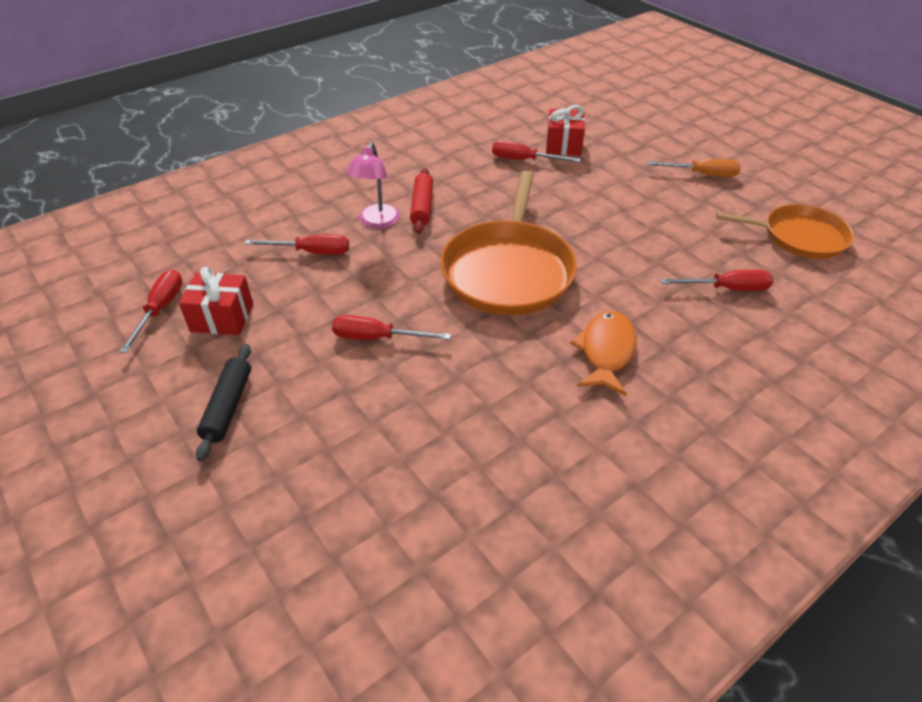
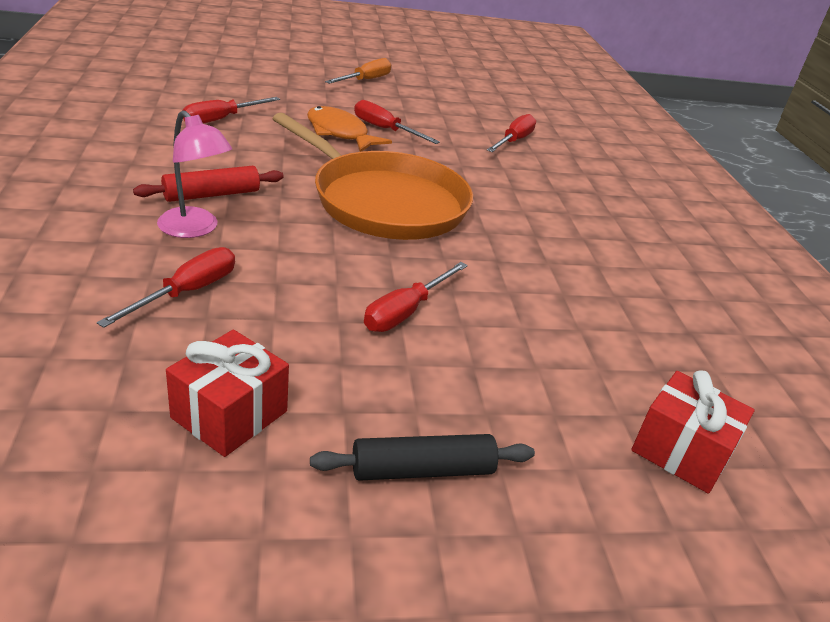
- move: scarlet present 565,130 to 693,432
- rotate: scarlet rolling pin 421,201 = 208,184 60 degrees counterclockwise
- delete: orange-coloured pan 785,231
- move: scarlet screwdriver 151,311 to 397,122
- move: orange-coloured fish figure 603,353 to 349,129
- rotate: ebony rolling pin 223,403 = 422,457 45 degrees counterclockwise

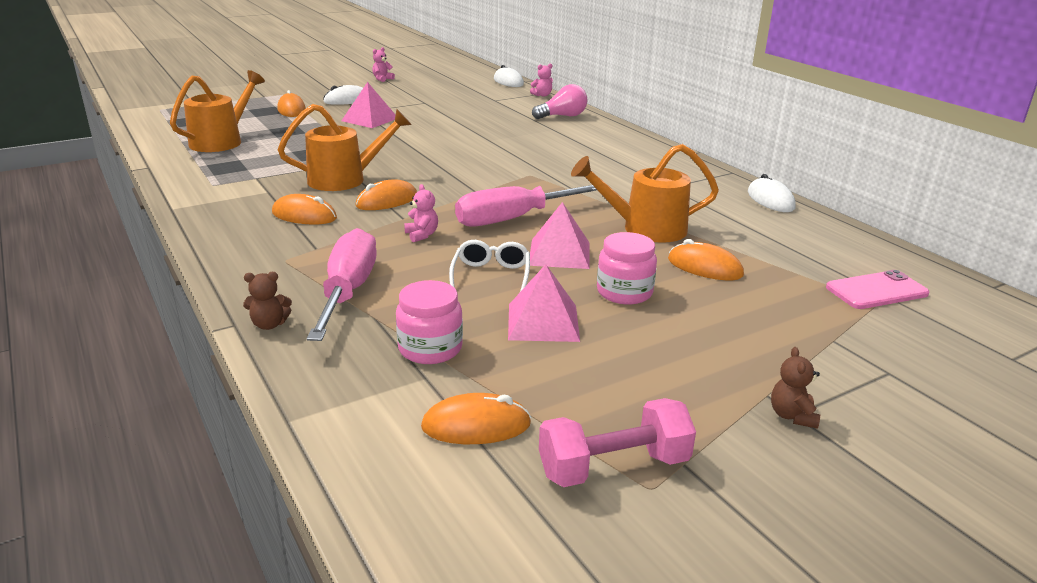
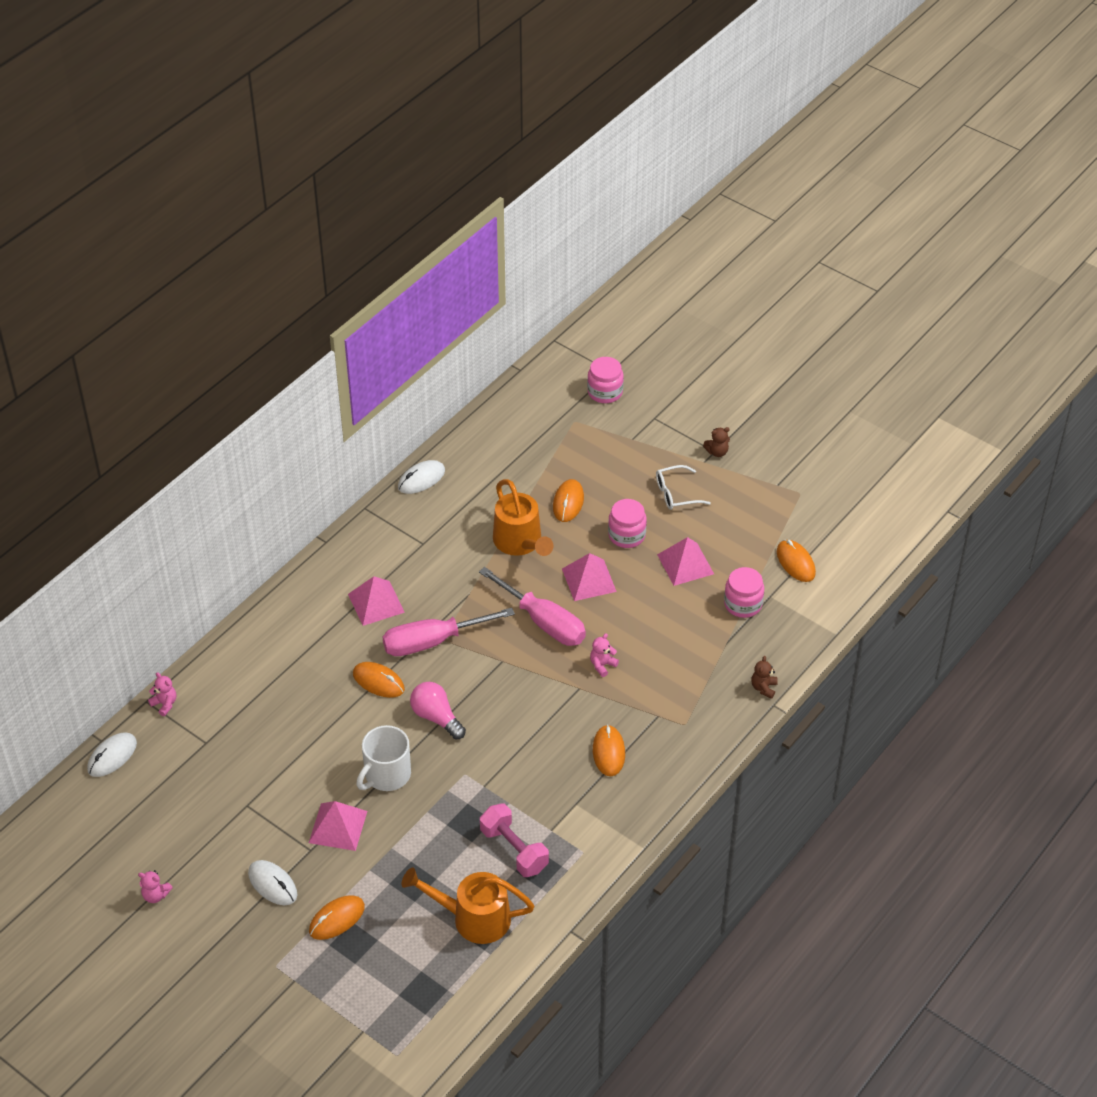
- move: rose-pink lightbulb 559,101 to 438,710
- delete: orange-coloured sprinkling can 345,147
- move: orange-coloured PC mouse 386,194 to 379,680
- move: rose-pink screwdriver 342,284 to 449,632
- move: snow-white glasses 489,266 to 683,487
- delete: rose-pink smartphone 877,289
- rotate: dark brown teddy 267,301 = 764,677 135 degrees counterclockwise
- move: rose-pink hand weight 617,442 to 514,840
- insert: rose-pink jar 605,380
- insert: rose-pink pyramid shape 376,601
- insert: snow-white mug 383,758

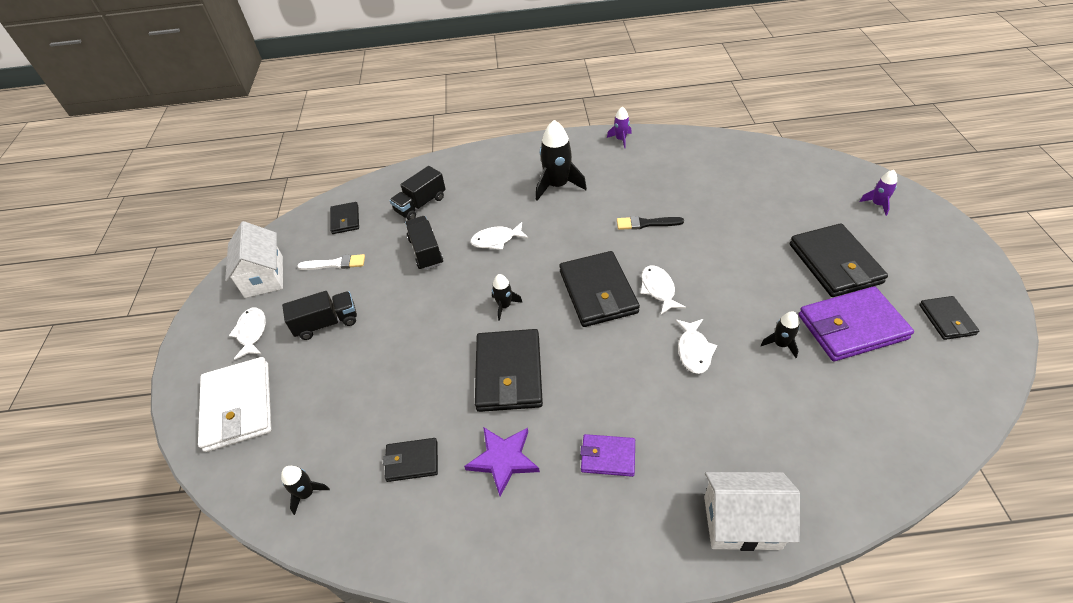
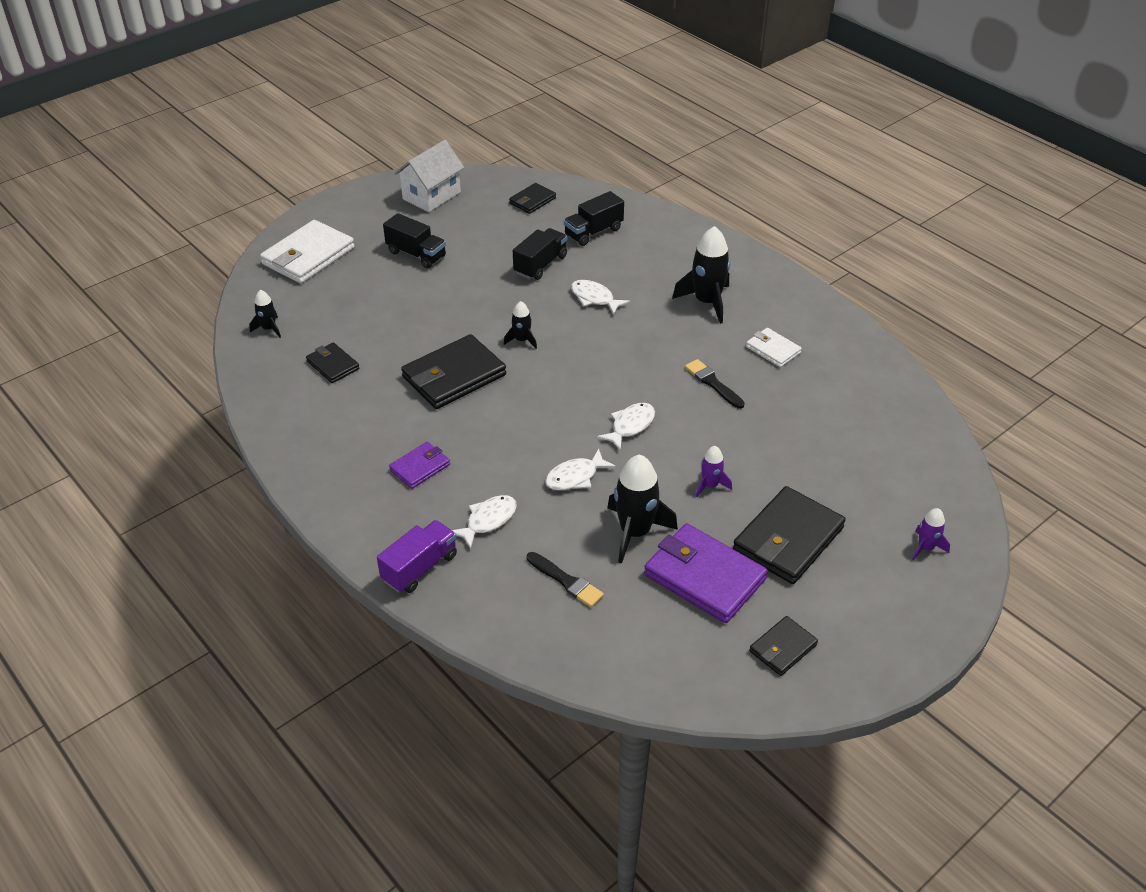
- move: violet rocket 619,127 to 714,471
- rotate: ebony toy truck 418,193 = 594,218 45 degrees counterclockwise
- delete: ebony billfold 599,289
- delete: snow-white paint brush 331,262
- move: snow-white fish figure 247,334 to 484,522
- resize: ebony rocket 780,334 = 642,509 x1.90
- delete: violet five-pointed star 502,461
- rotate: violet billfold 607,455 = 419,465 75 degrees clockwise
- replace: snow-white cottage 752,511 to violet toy truck 417,556
- insert: snow-white billfold 774,347
- insert: ebony paint brush 565,579

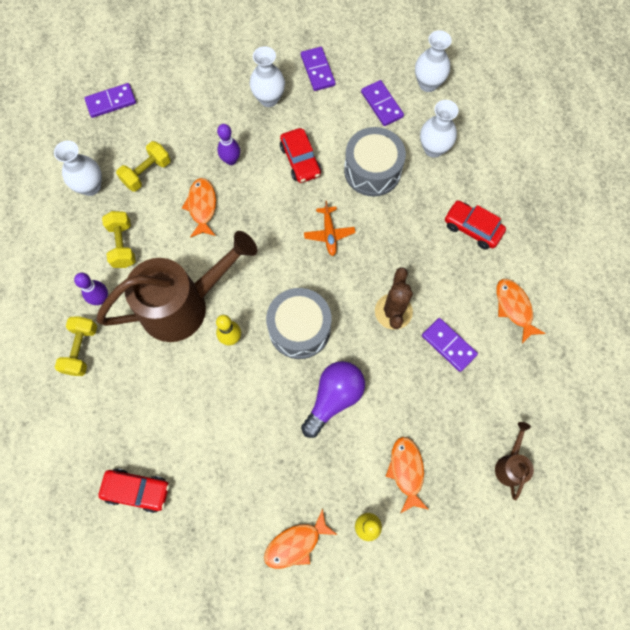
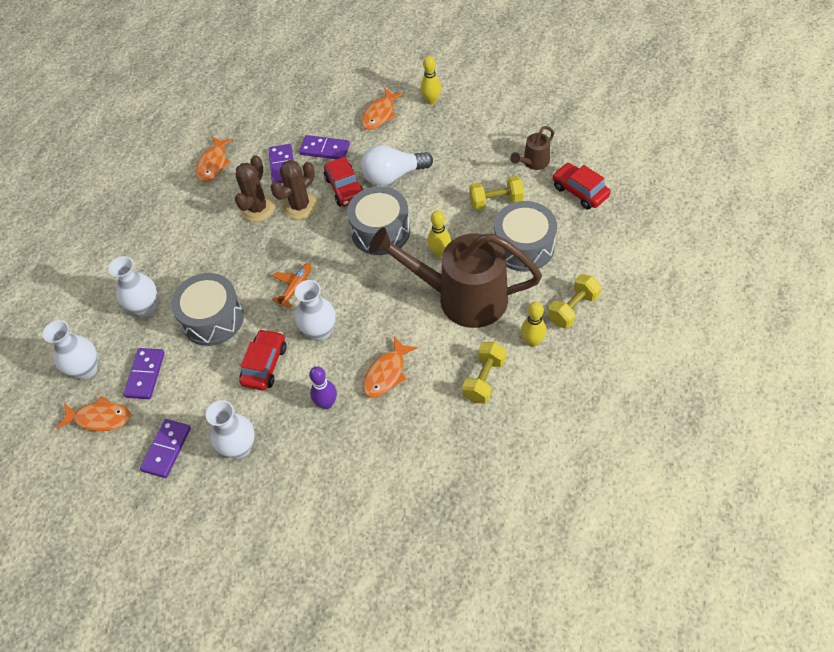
- move: violet domino piece 110,100 to 324,147
- move: snow-white flower vase 78,168 to 315,310
- move: bright yellow hand weight 143,166 to 496,193
- move: scarlet car 475,225 to 344,181
- recolor: violet bowling pin 91,289 to bright yellow bowling pin 534,324
- recolor: violet lightbulb 333,399 to snow-white lightbulb 397,165
- move: dark brown sprinkling can 514,461 to 532,148
- move: orange-coloured fish figure 300,539 to 93,413
- insert: dark brown cactus 255,188
- insert: ash-grey toy drum 525,236

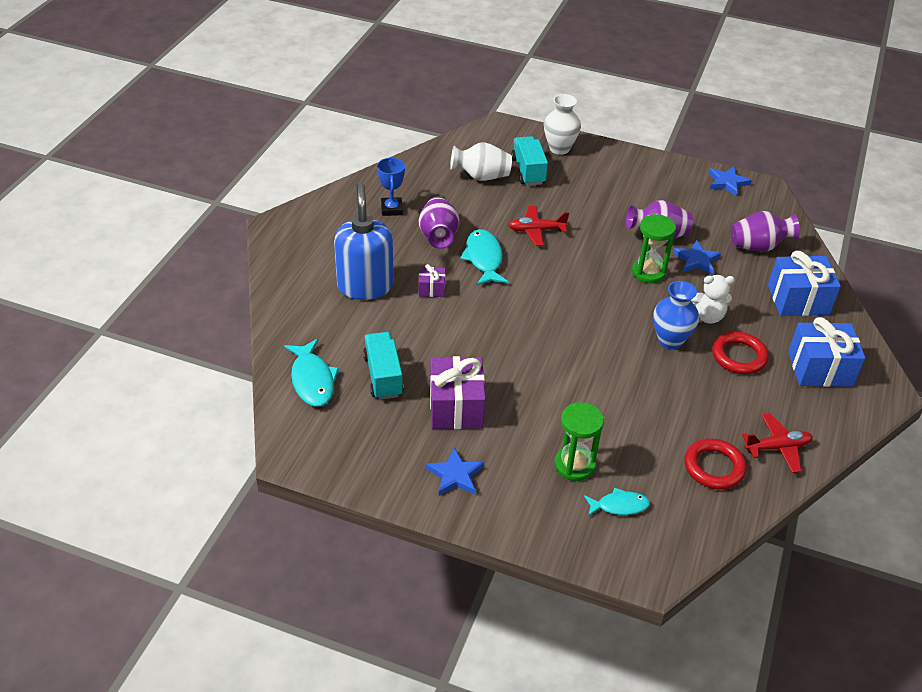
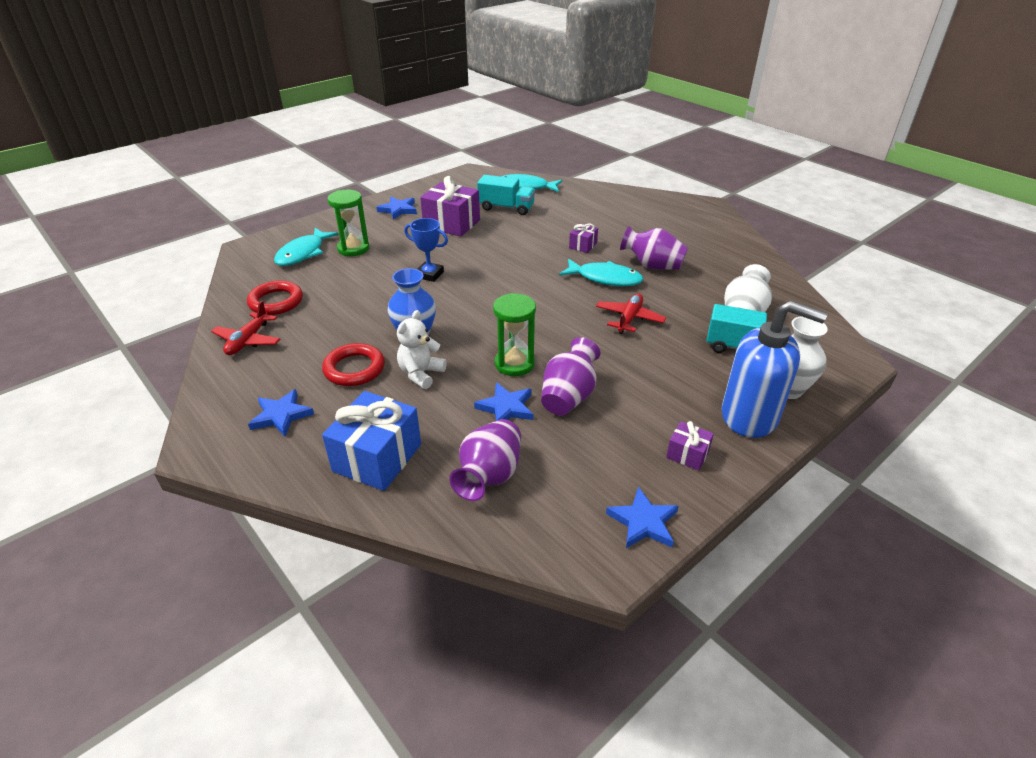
- move: blue prize cup 391,186 to 426,250
- move: blue soap dispenser 363,241 to 775,369
- replace: blue present 826,352 to blue five-pointed star 281,412
- resize: teal fish figure 617,502 = 306,247 x1.57
- insert: violet present 690,446

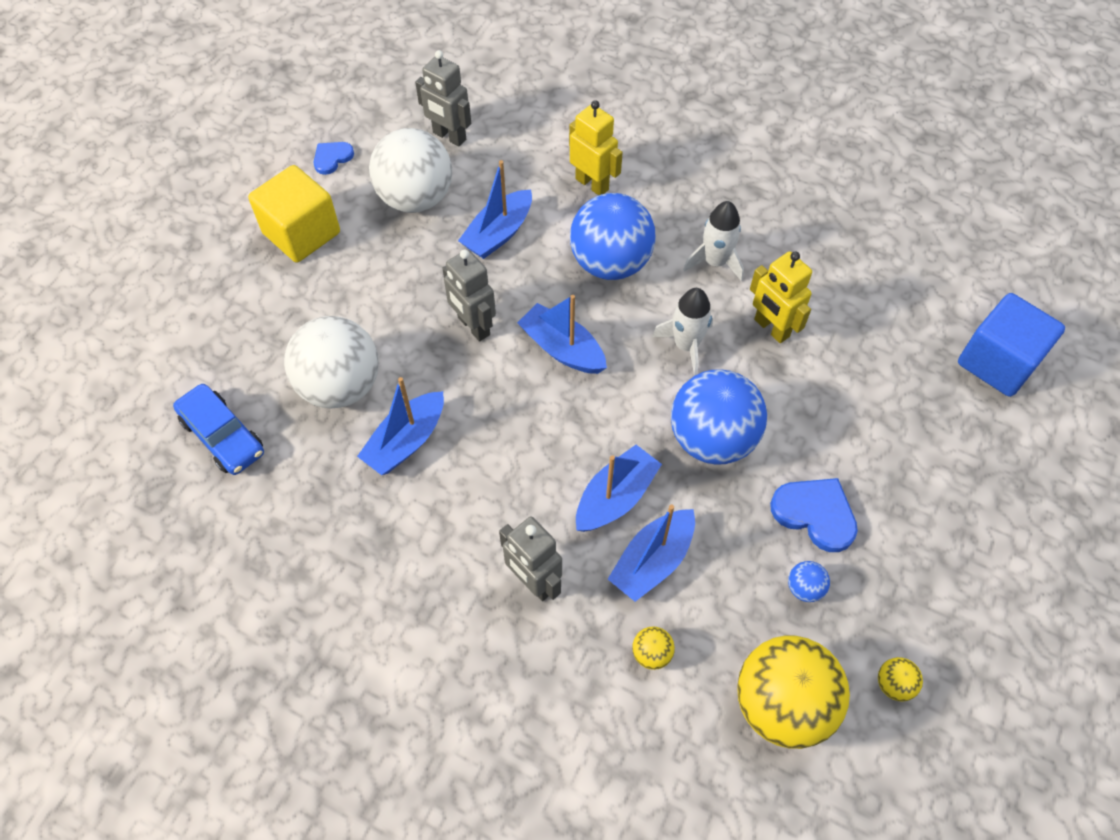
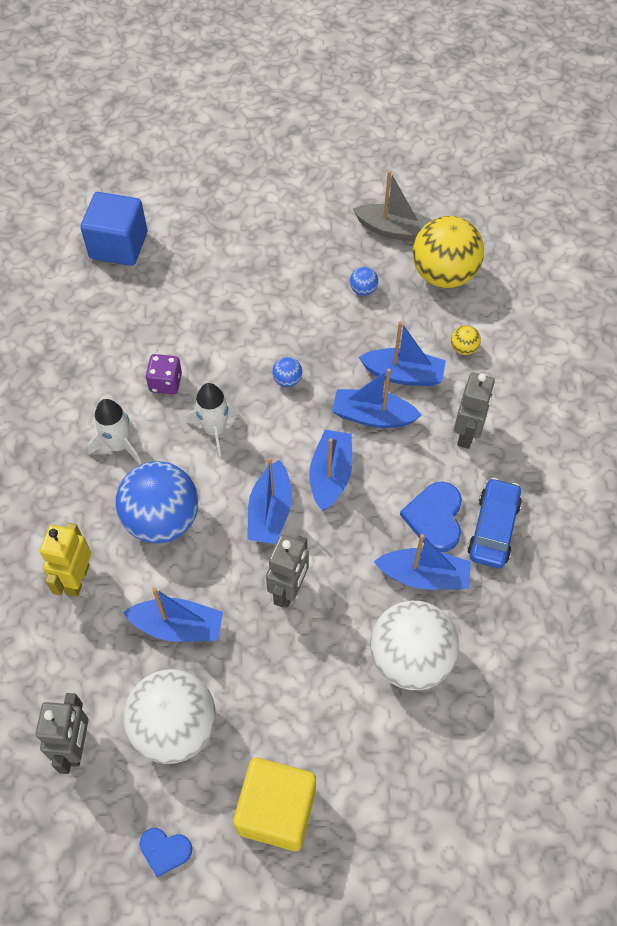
- replace: bright yellow toy robot 781,297 to violet game die 164,374
- resize: blue sphere 719,417 = 287,372 x0.41
- move: blue car 218,429 to 494,523
- move: blue love heart 814,515 to 431,517
- replace: bright yellow sphere 900,679 to ash-grey sailboat 392,206
- insert: blue sailboat 330,470

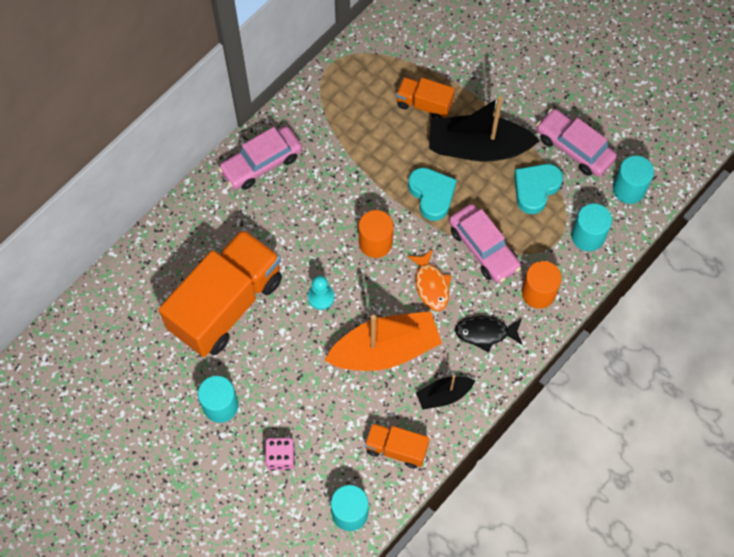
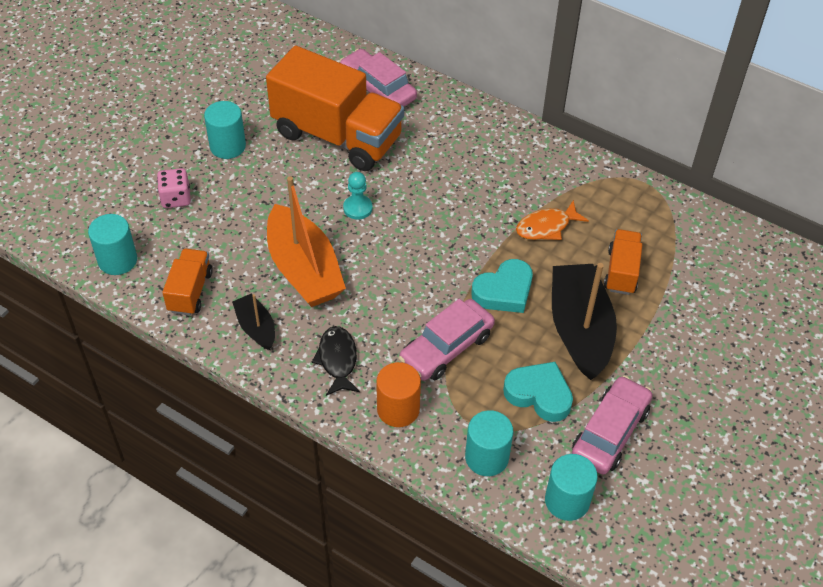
- move: rose-pink car 260,158 to 378,78
- delete: orange-coloured cylinder 376,234
- move: orange-coloured fish figure 429,280 to 552,220

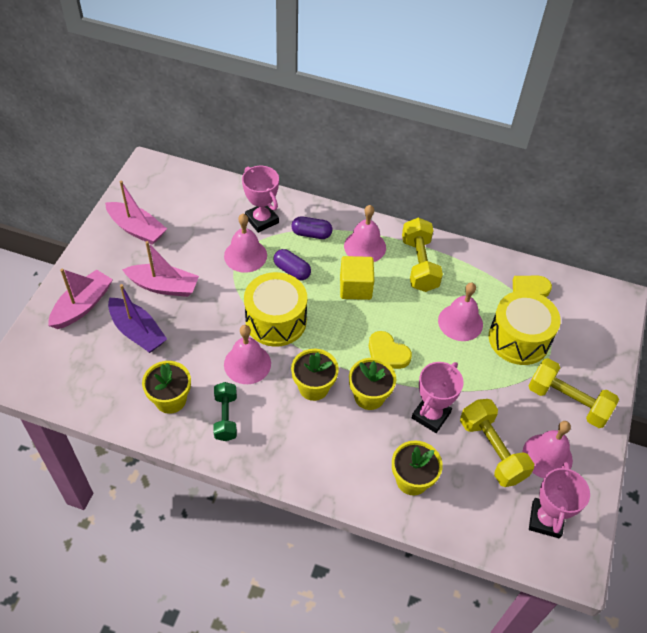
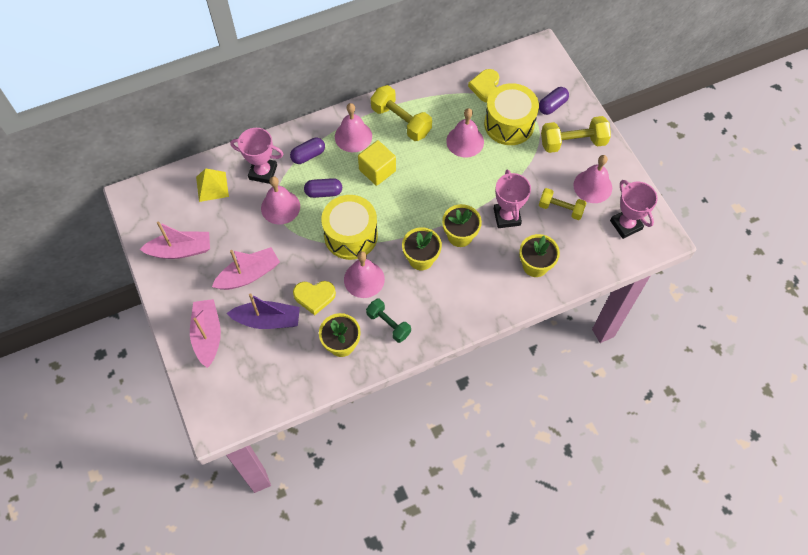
- move: bright yellow love heart 390,350 to 314,298
- resize: bright yellow hand weight 497,443 = 563,204 x0.66
- insert: violet pill 554,101
- insert: bright yellow pyramid shape 212,185

